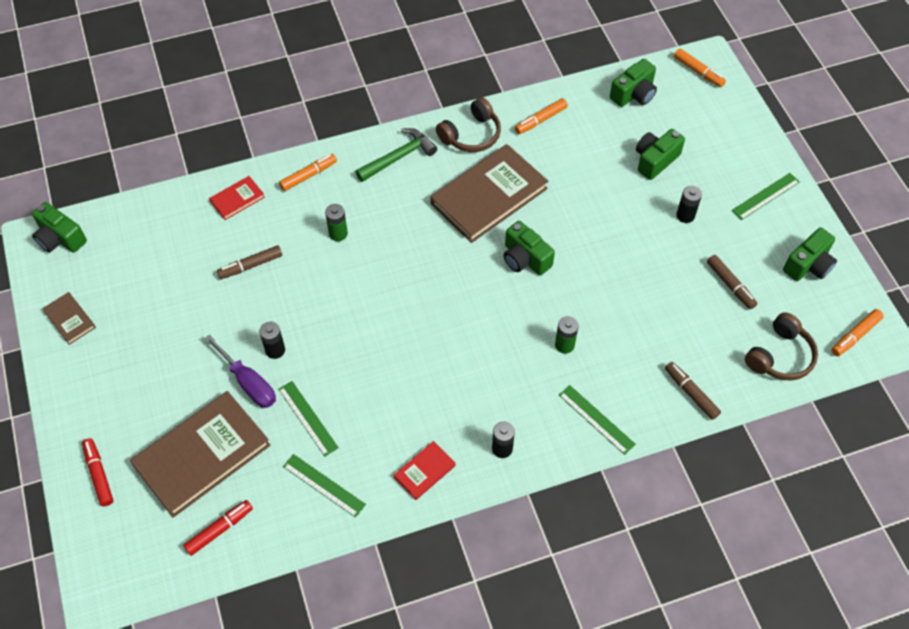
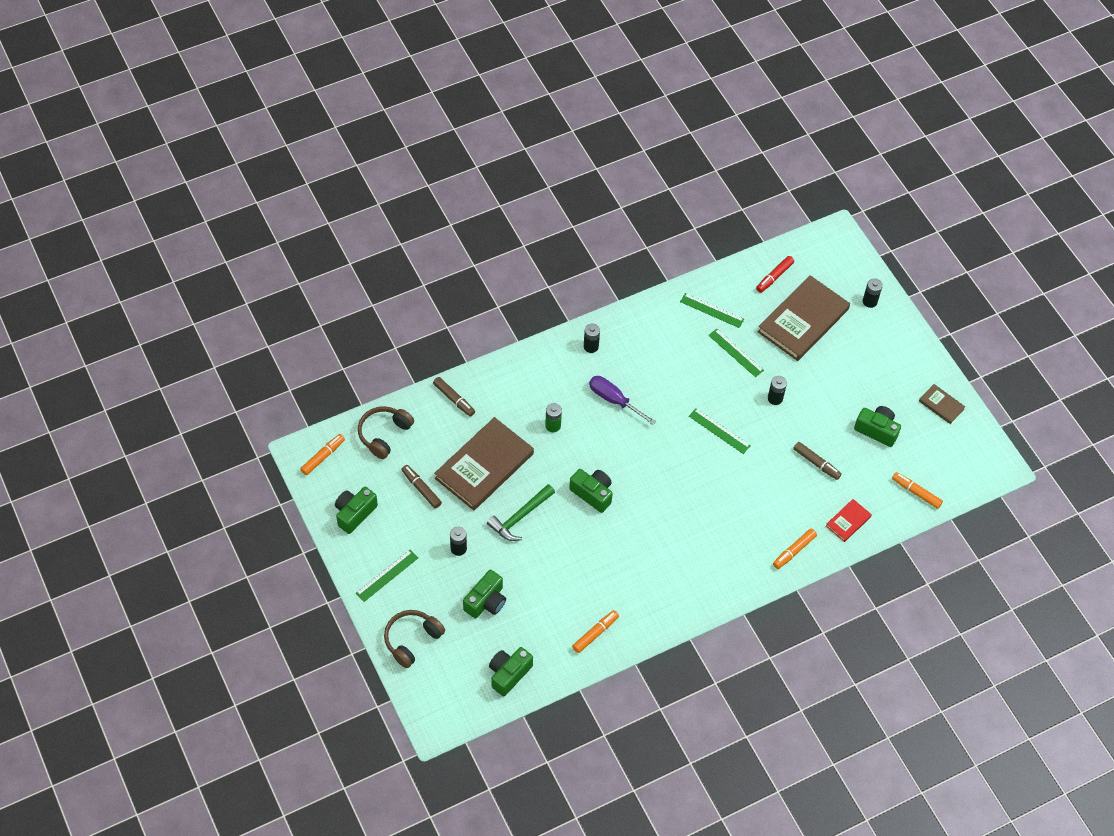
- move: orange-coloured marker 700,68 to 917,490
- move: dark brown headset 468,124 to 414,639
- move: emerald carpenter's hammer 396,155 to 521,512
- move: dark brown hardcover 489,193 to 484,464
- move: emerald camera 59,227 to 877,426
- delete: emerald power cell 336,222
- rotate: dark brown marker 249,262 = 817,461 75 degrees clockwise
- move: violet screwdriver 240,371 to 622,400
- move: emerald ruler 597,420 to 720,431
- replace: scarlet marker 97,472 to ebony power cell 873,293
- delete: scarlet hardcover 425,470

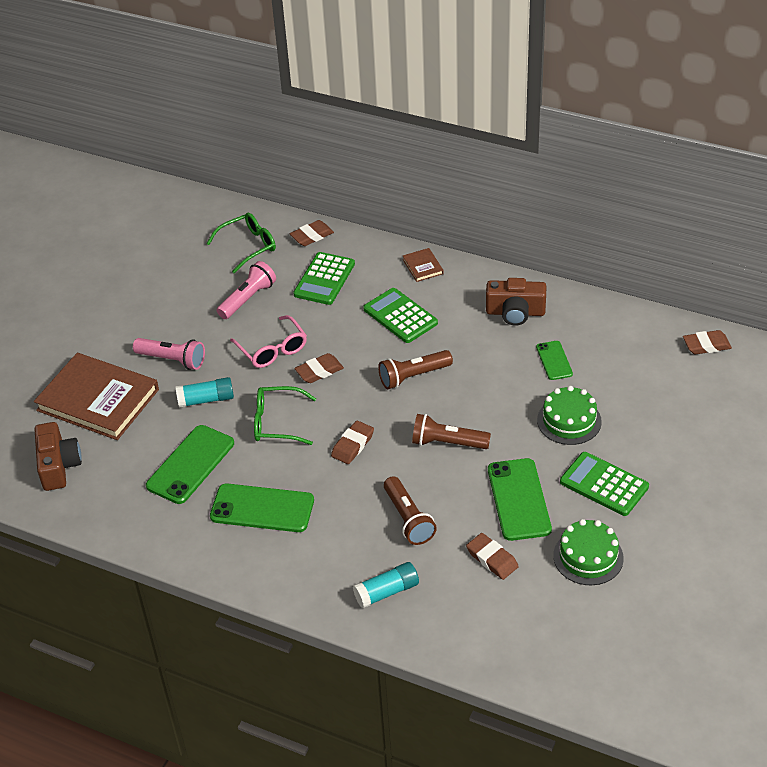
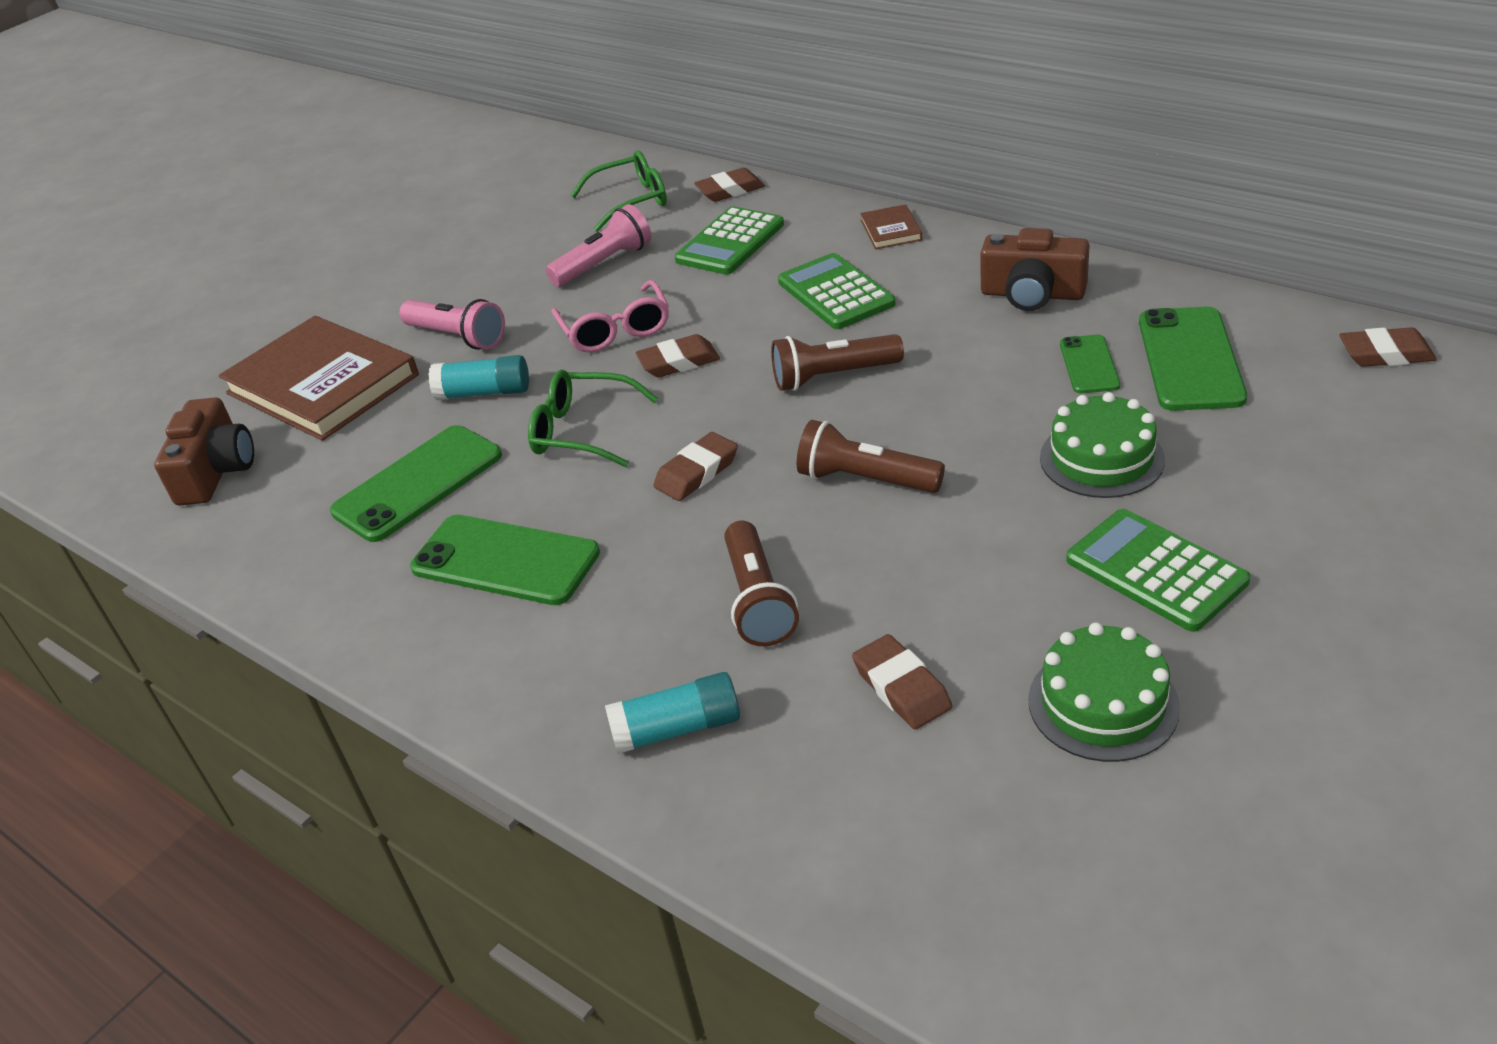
- move: emerald smartphone 520,499 to 1193,359

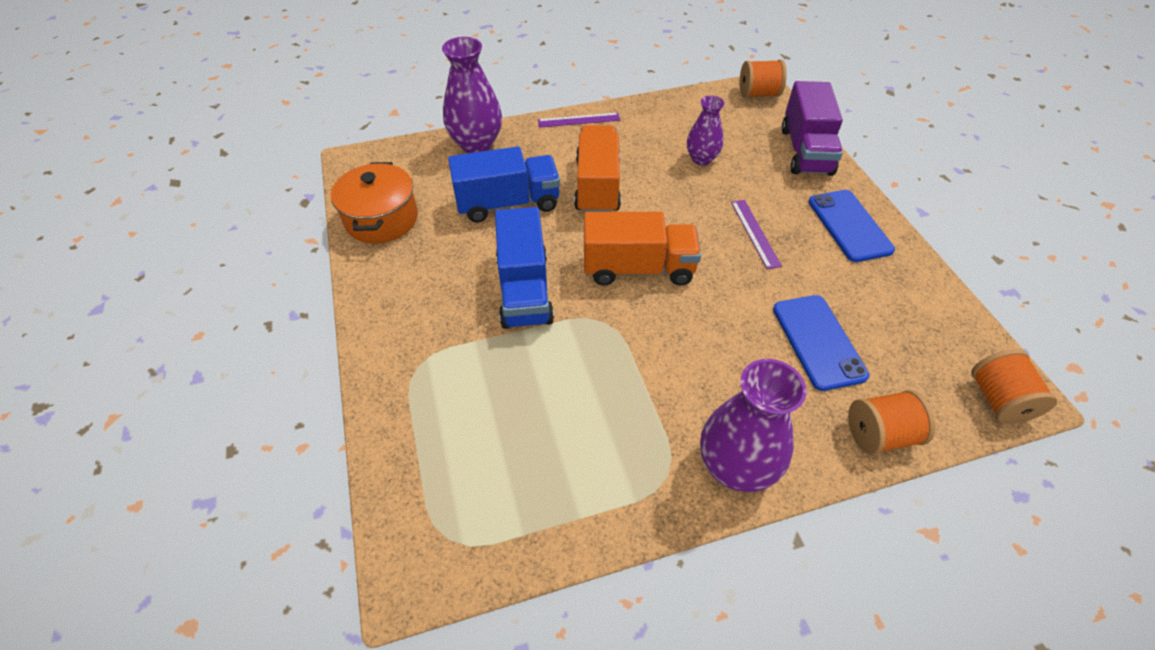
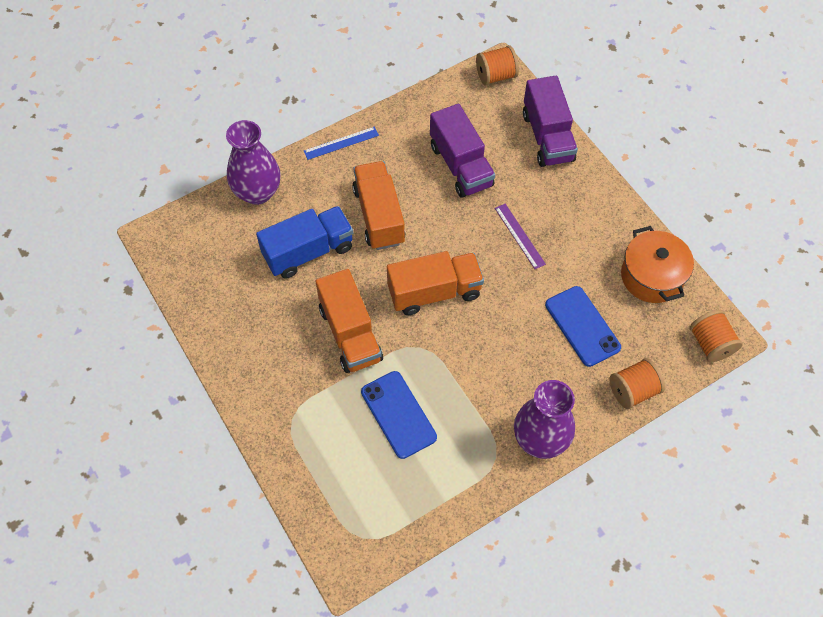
- replace: violet flower vase 706,130 to violet toy truck 462,151
- recolor: violet ruler 579,120 to blue ruler 341,143
- move: orange-coloured pot 374,203 to 657,264
- move: blue smartphone 852,226 to 399,415
- recolor: blue toy truck 524,268 to orange-coloured toy truck 349,321

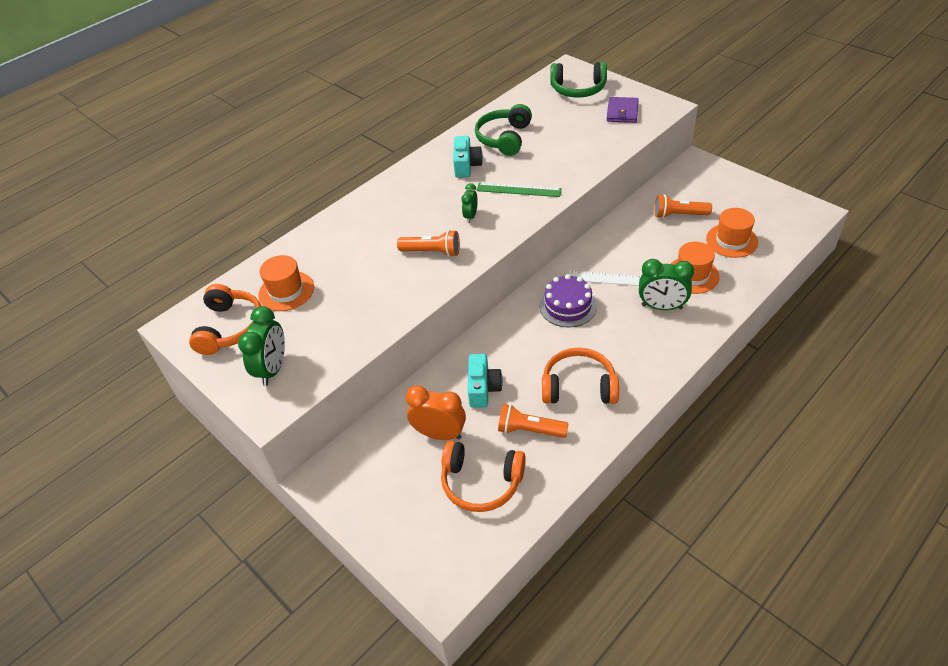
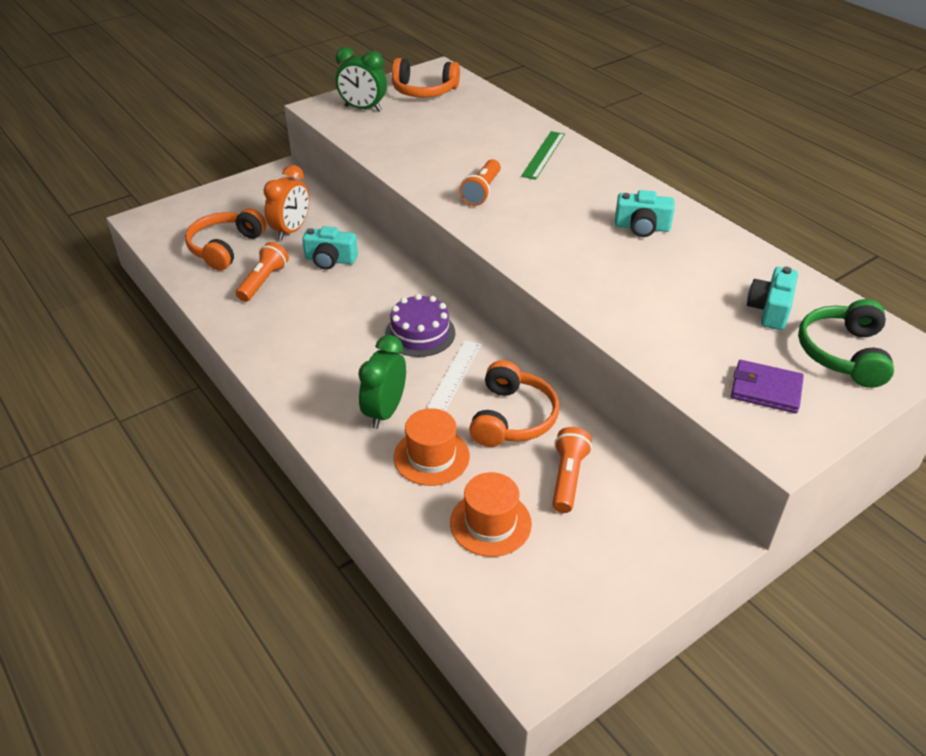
- delete: emerald headset 503,130
- move: emerald ruler 519,189 to 543,155
- delete: emerald clock 470,203
- delete: orange-coloured hat 286,283
- move: orange-coloured headset 580,376 to 514,403
- insert: teal camera 772,298

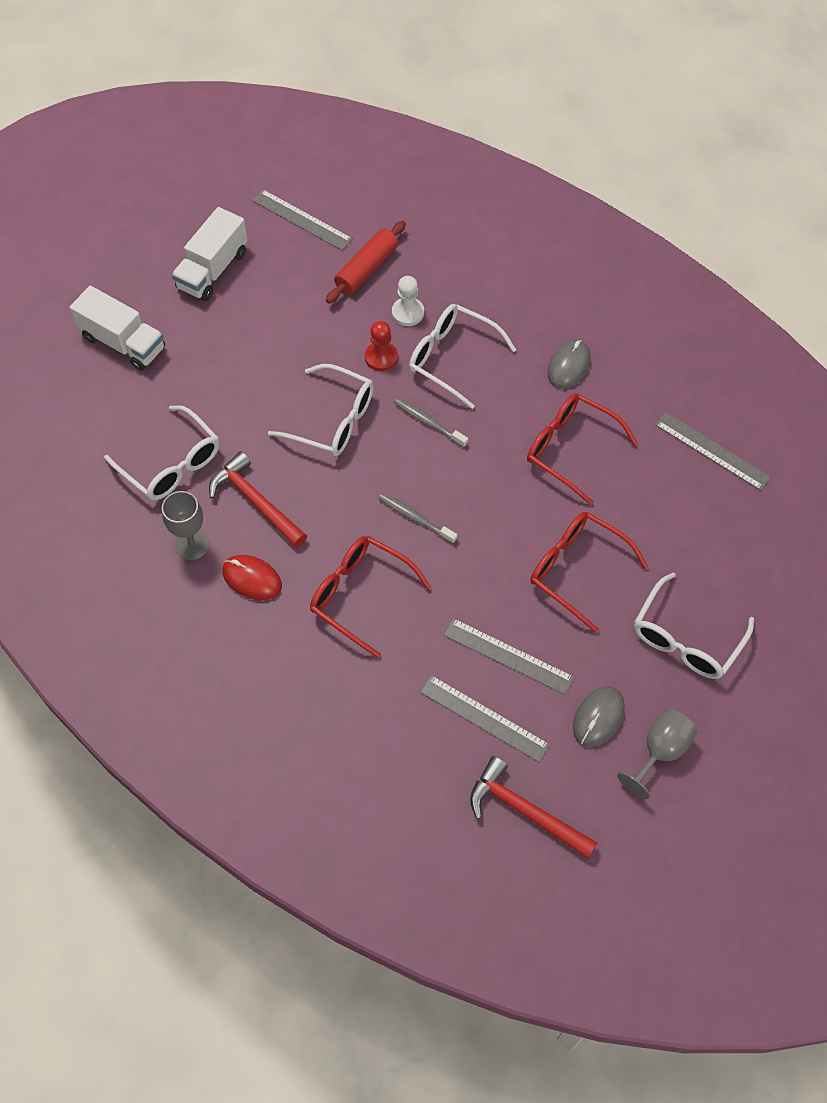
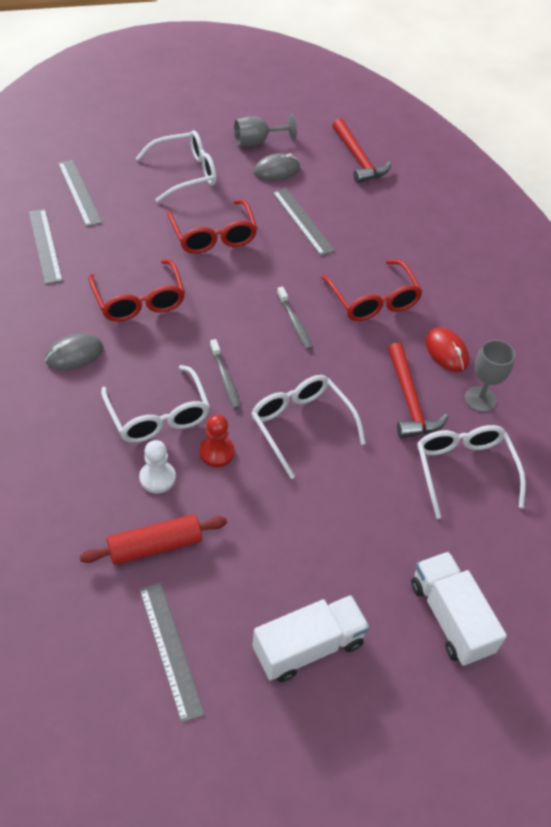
- move: ash-grey ruler 485,718 to 80,193

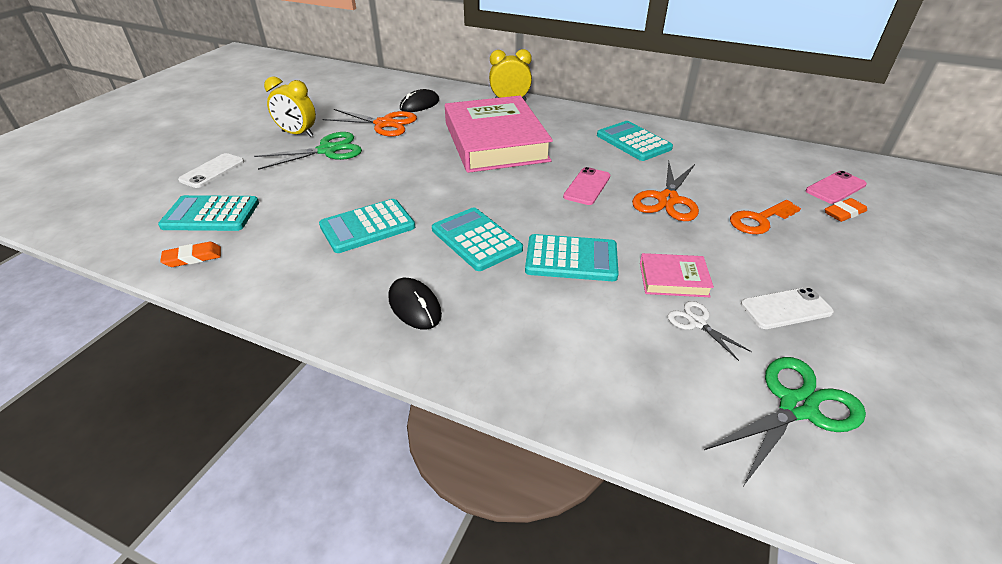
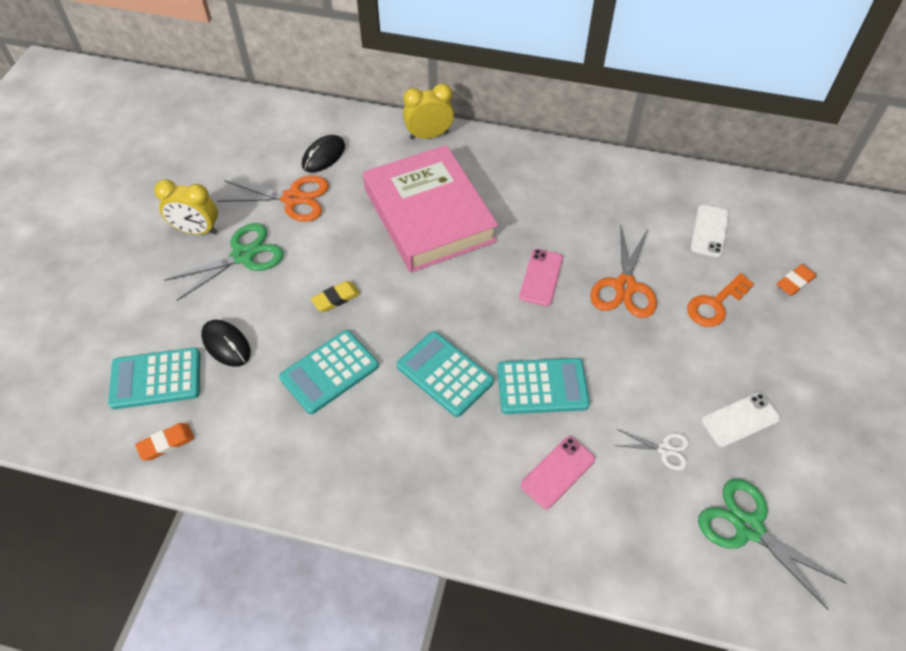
- delete: teal adding machine 635,141
- move: snow-white smartphone 211,170 to 709,231
- move: rose-pink smartphone 836,187 to 558,472
- delete: rose-pink hardcover 677,275
- move: ebony PC mouse 415,303 to 226,343
- rotate: snow-white pair of scissors 710,331 = 651,449 150 degrees clockwise
- rotate: emerald pair of scissors 785,421 = 772,544 90 degrees counterclockwise
- insert: bright yellow eraser 335,296

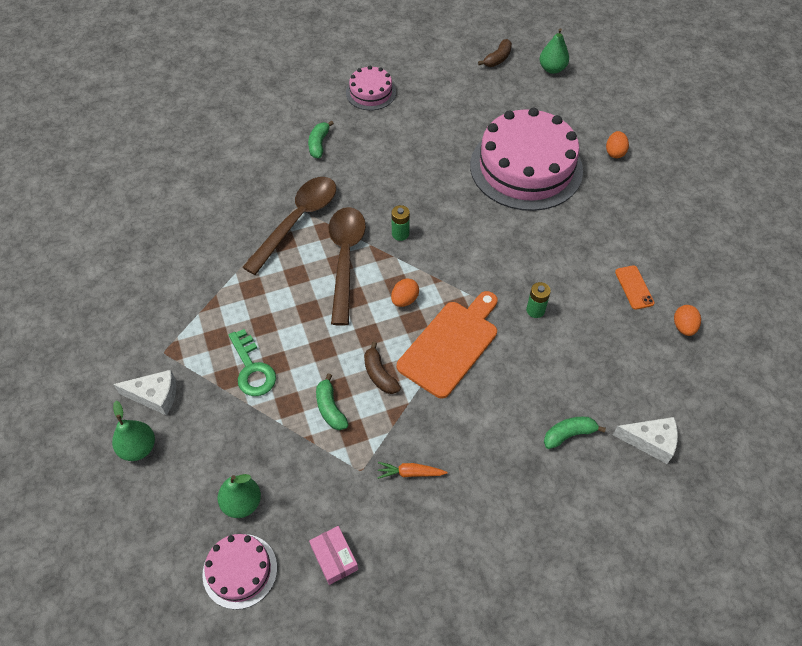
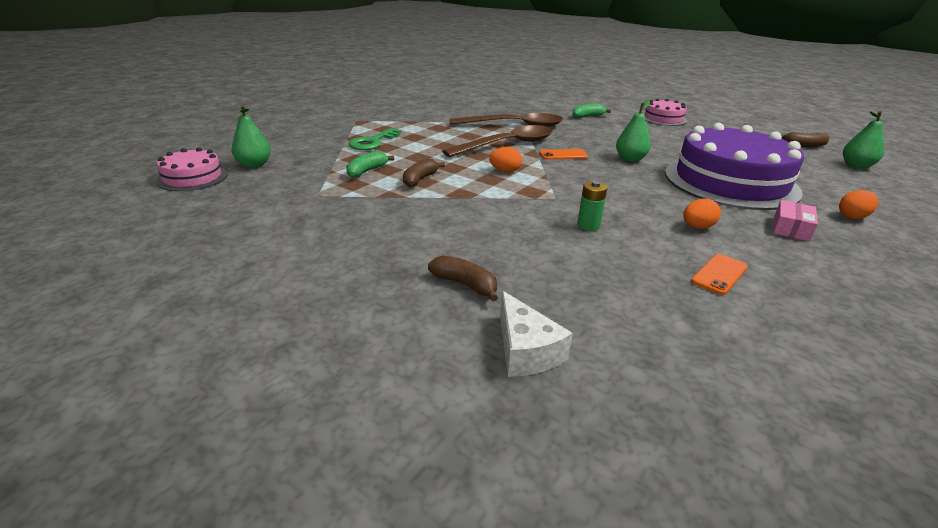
- recolor: rose-pink gateau 526,159 to violet gateau 734,166
- replace: emerald power cell 400,223 to orange-coloured smartphone 563,154
- delete: orange-coloured chopping board 447,344
- move: orange-coloured egg shape 687,320 to 702,214
- delete: snow-white cheese wedge 144,393
- move: emerald toy pear 133,431 to 633,131
- recolor: emerald banana 575,433 to dark brown banana 463,278
- delete: orange-coloured carrot 412,470
- move: rose-pink parcel 333,555 to 795,221

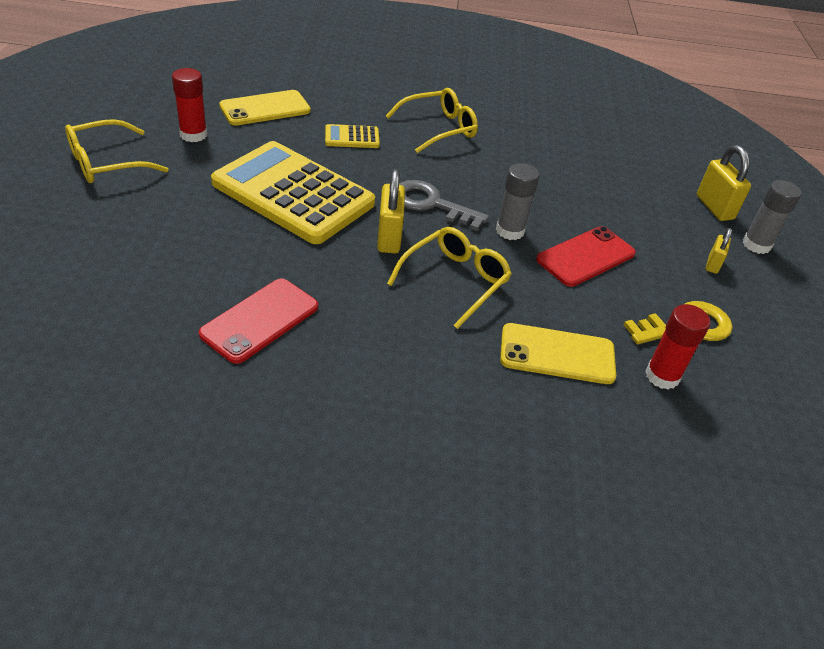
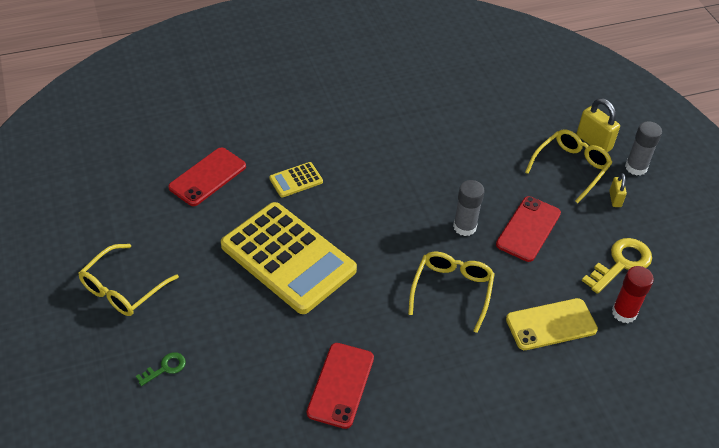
- delete: scarlet stick of glue 189,105
- move: bright yellow glasses 432,120 to 568,166
- recolor: bright yellow smartphone 265,108 to scarlet smartphone 207,176
- rotate: bright yellow adding machine 293,192 = 289,258 150 degrees counterclockwise
- delete: bright yellow small lock 391,211
- delete: ash-grey key 444,205
- insert: emerald key 161,369

